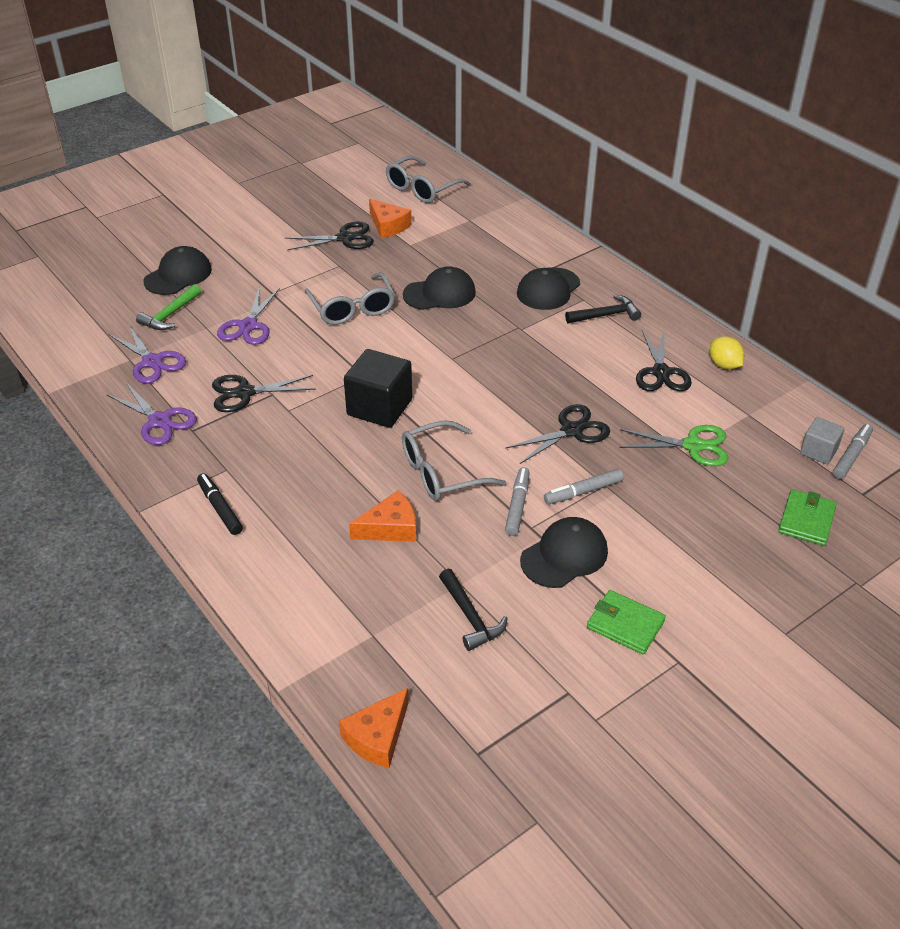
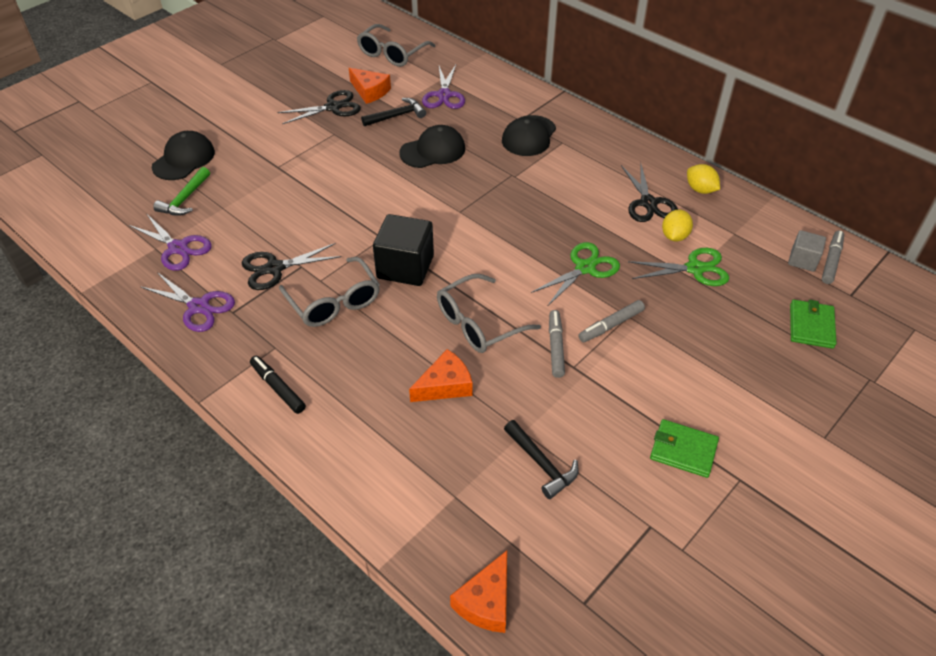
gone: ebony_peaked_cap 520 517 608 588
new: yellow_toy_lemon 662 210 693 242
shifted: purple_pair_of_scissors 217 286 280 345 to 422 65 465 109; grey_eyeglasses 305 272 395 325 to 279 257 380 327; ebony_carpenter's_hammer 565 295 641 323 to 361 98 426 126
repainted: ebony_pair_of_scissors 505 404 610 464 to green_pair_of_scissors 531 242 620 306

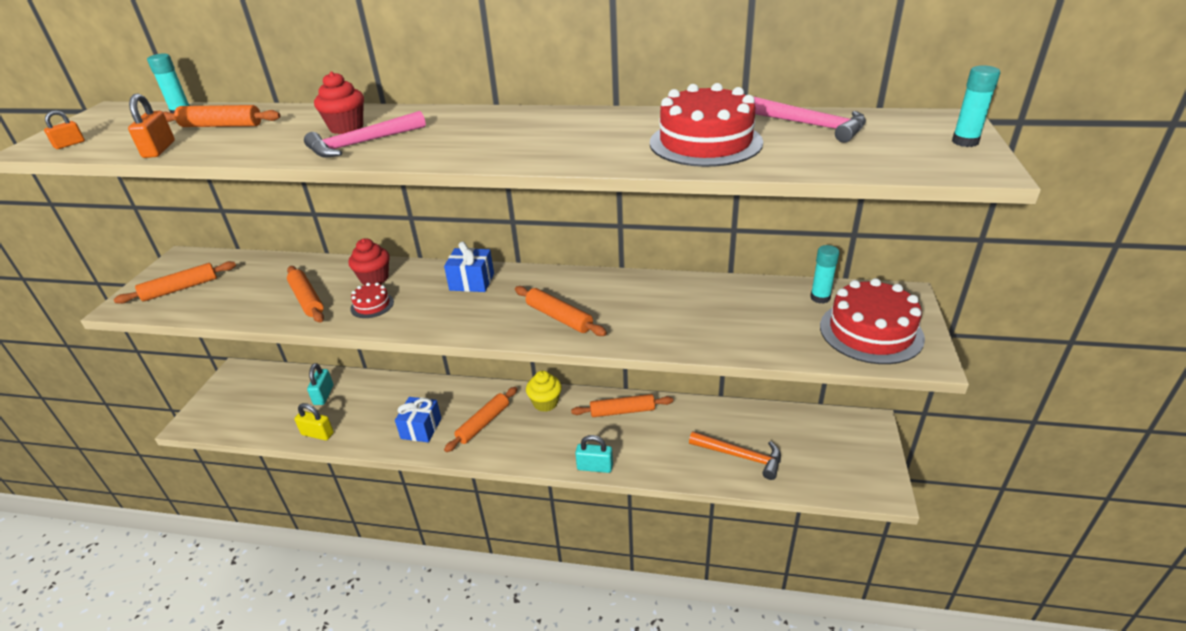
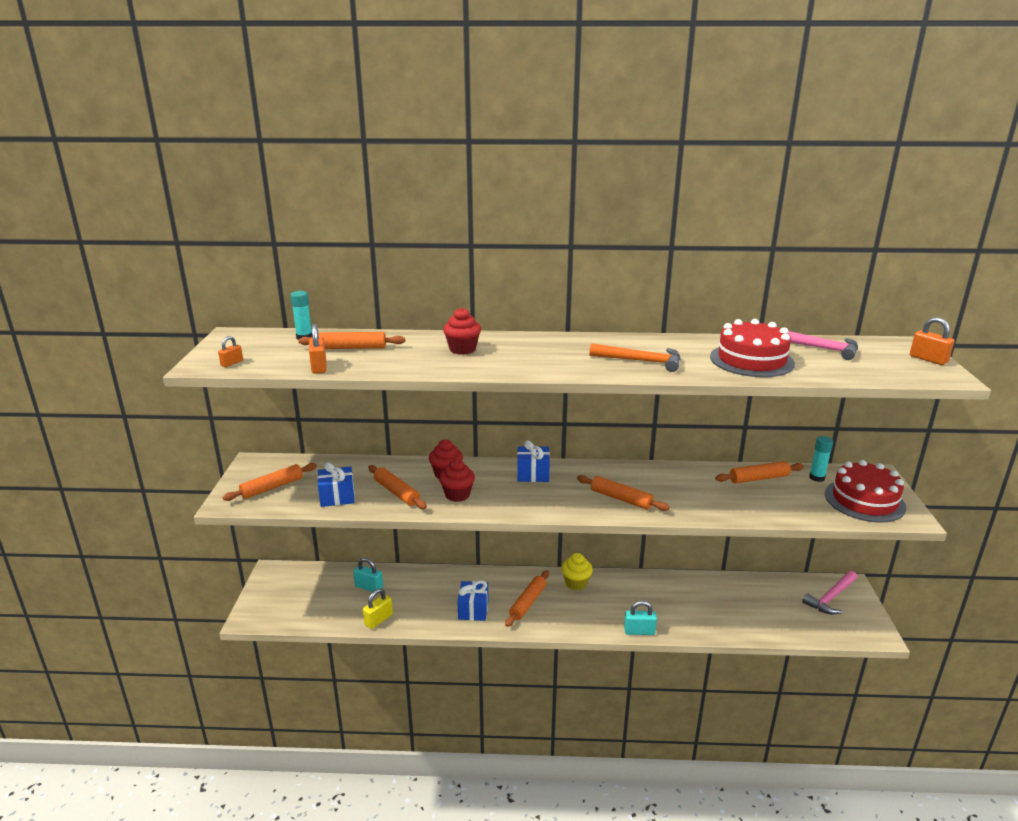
new: royal_blue_present 317 462 355 507
shifted: rose-pink_carpenter's_hammer 304 111 426 158 to 802 571 857 614; orange-coloured_rolling_pin 571 394 673 417 to 715 461 804 484; orange-coloured_carpenter's_hammer 689 431 781 480 to 590 343 680 372
swapped: crimson_layer_cake 350 282 394 318 to crimson_muffin 439 459 475 502; turquoise_glue_stick 952 65 1000 147 to orange-coloured_small_lock 910 317 954 365
rotated: yellow_small_lock 294 403 334 440 = 363 588 393 629 60 degrees counterclockwise; turquoise_small_lock 307 363 333 405 = 353 558 383 592 60 degrees counterclockwise

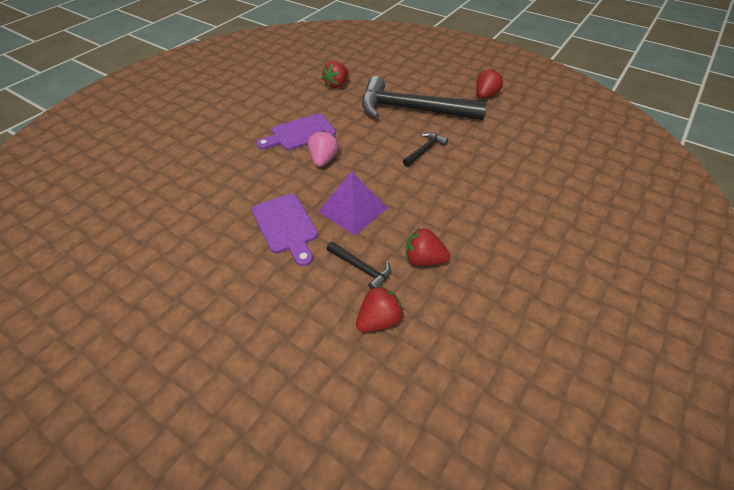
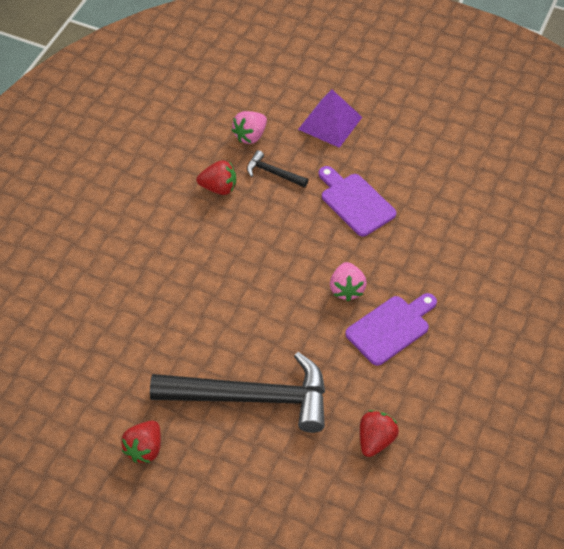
gone: ebony_carpenter's_hammer 403 133 448 167
shifted: purple_pyramid_shape 318 171 387 236 to 298 90 362 148
repainted: crimson_berry 356 285 404 332 to rose-pink_berry 232 111 267 144

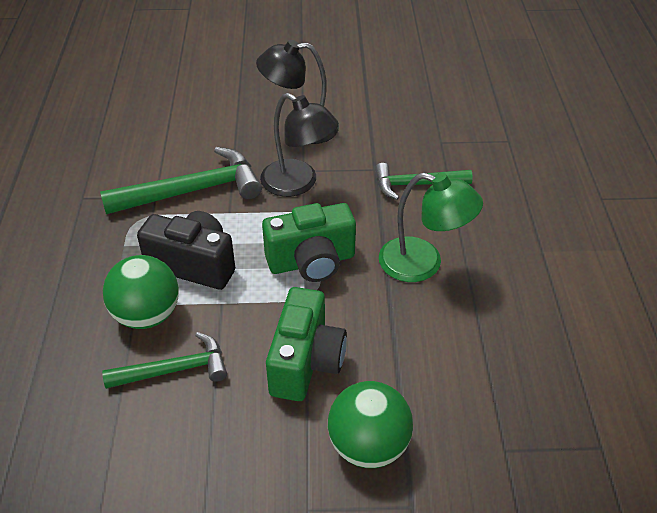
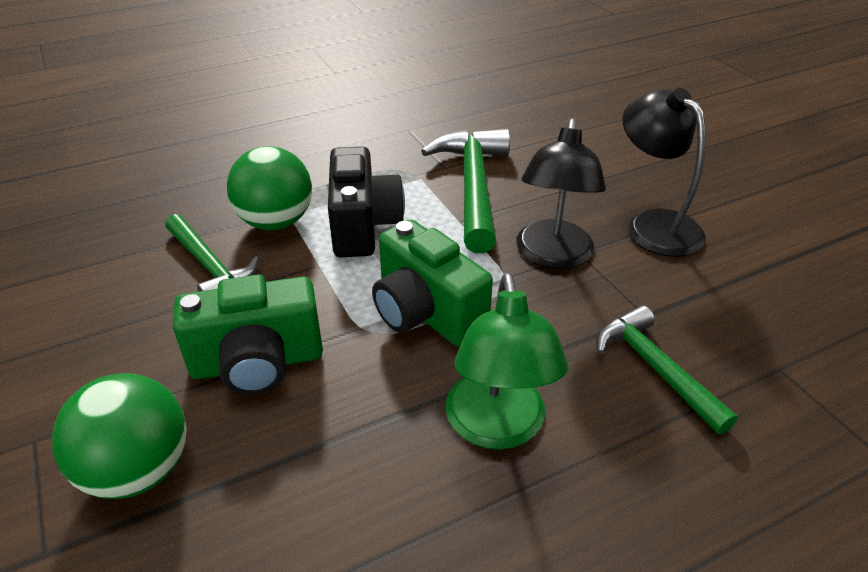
rotated: green_carpenter's_hammer 100 147 262 214 = 421 129 510 253 135 degrees counterclockwise

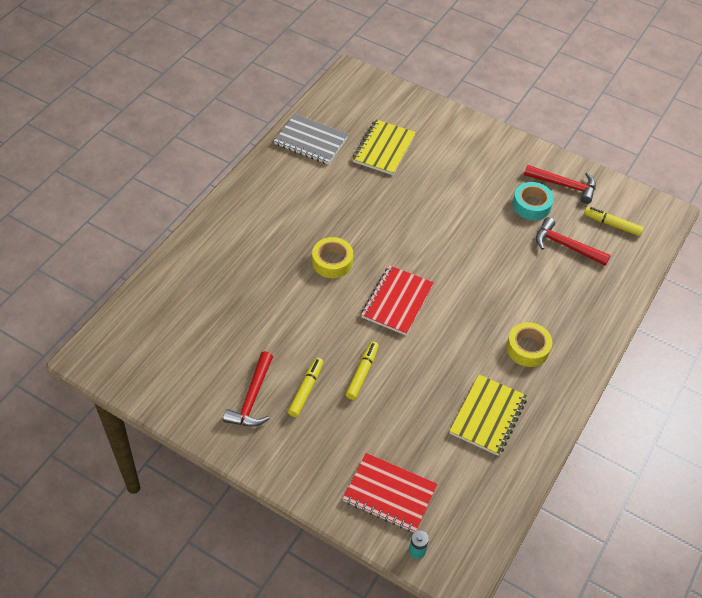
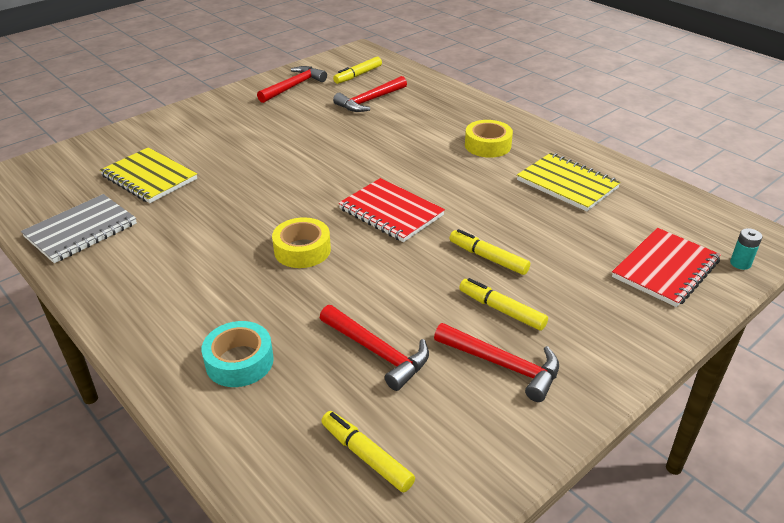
new: crimson_carpenter's_hammer 320 305 429 391; yellow_marker_pen 321 411 415 492
shifted: turquoise_roll_of_tape 512 182 554 220 to 202 321 274 387

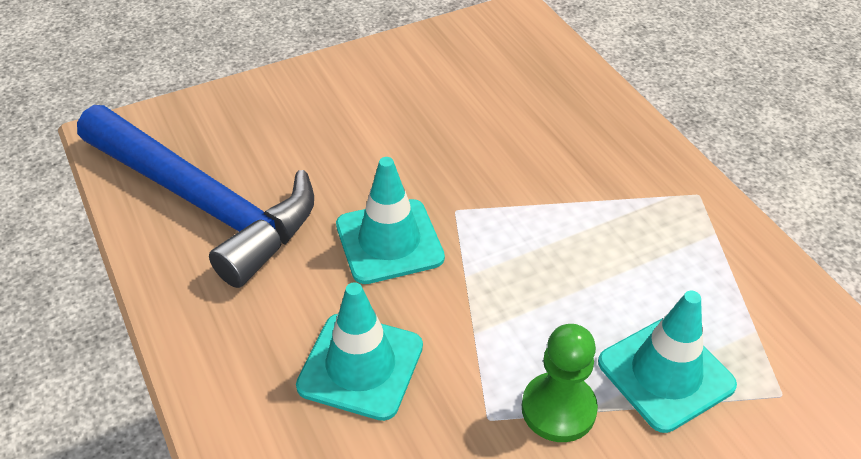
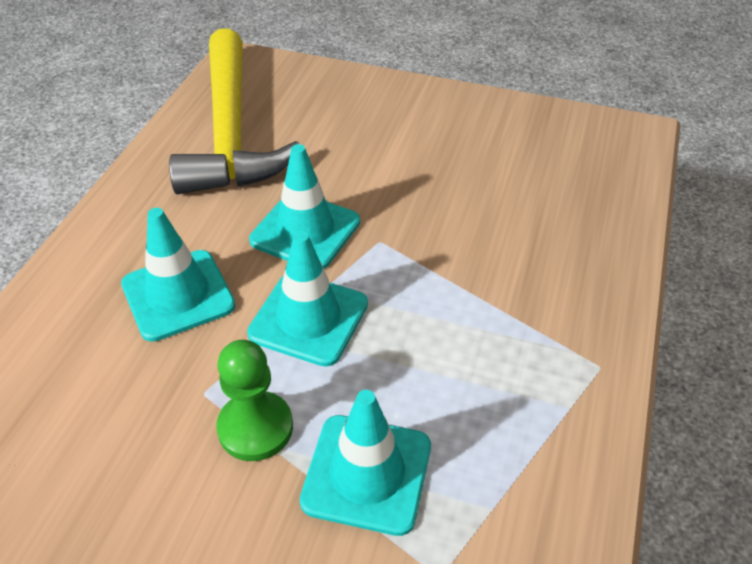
new: turquoise_road_cone 247 231 368 367
repainted: royal_blue_carpenter's_hammer 77 105 314 288 to yellow_carpenter's_hammer 169 28 300 194

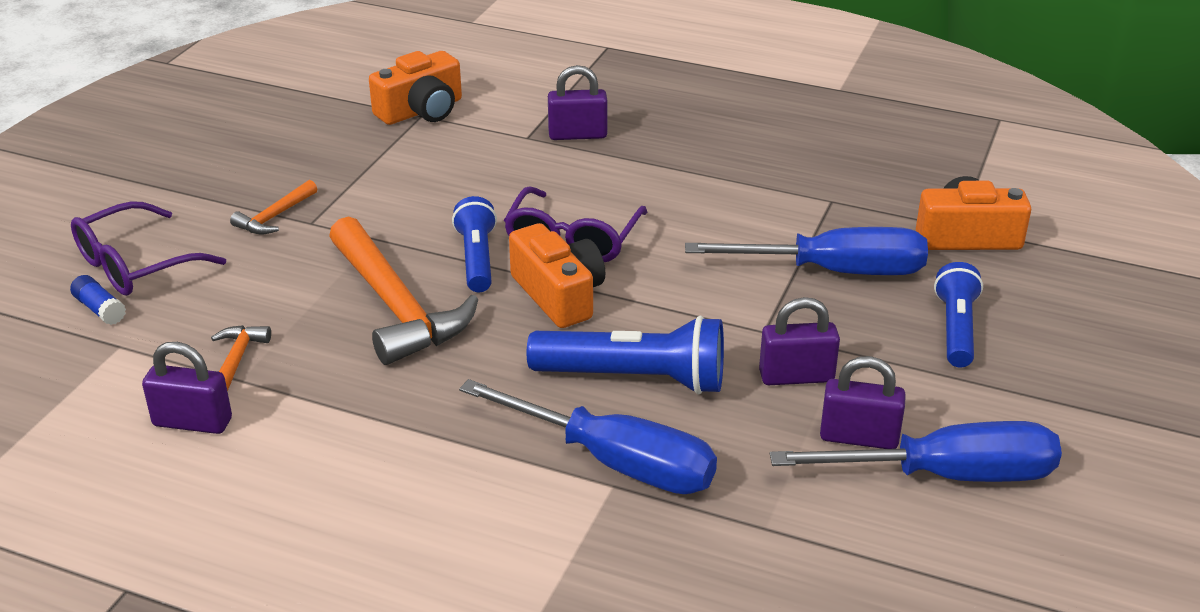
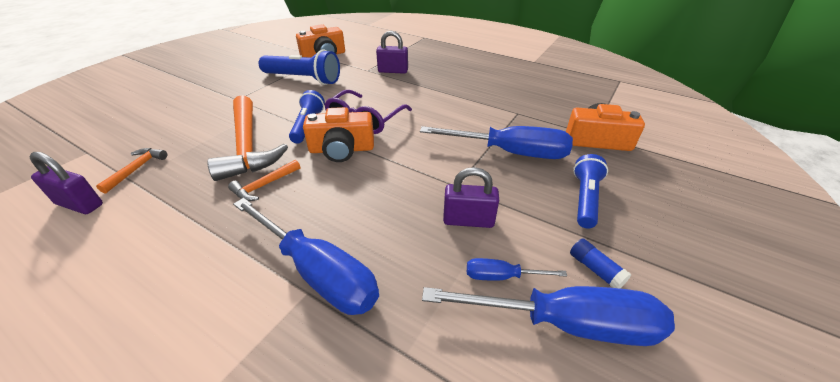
gone: purple_eyeglasses 71 201 226 296
shifted: royal_blue_glue_stick 70 275 126 325 to 570 239 631 288; orange-coloured_carpenter's_hammer 230 180 317 234 to 228 160 301 201; royal_blue_torch 527 316 724 395 to 259 50 340 85
swapped: purple_small_lock 820 356 906 449 to royal_blue_hand_screwdriver 467 258 567 281
rotated: orange-coloured_compact_camera 509 223 606 328 = 303 107 374 162 105 degrees clockwise

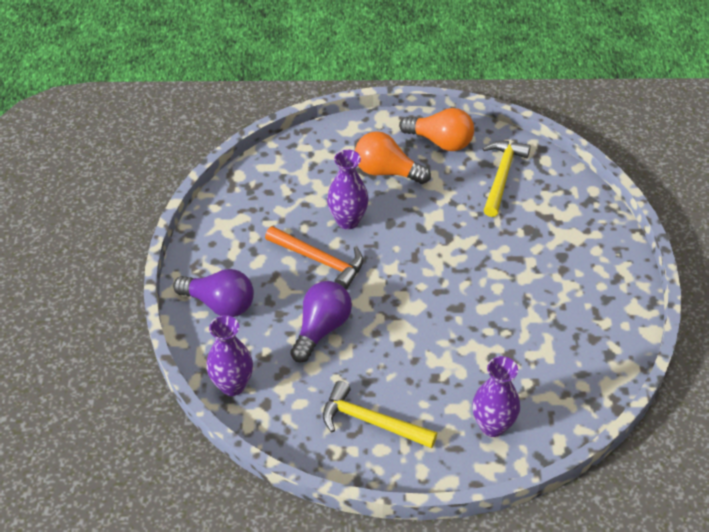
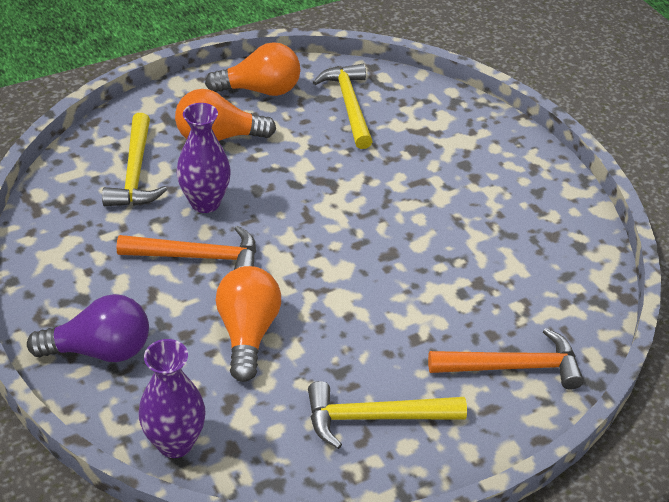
new: yellow_carpenter's_hammer 102 113 167 206
swapped: purple_vase 472 356 520 437 to orange-coloured_carpenter's_hammer 428 328 584 390
repainted: purple_lightbulb 290 281 352 363 to orange-coloured_lightbulb 216 266 281 382

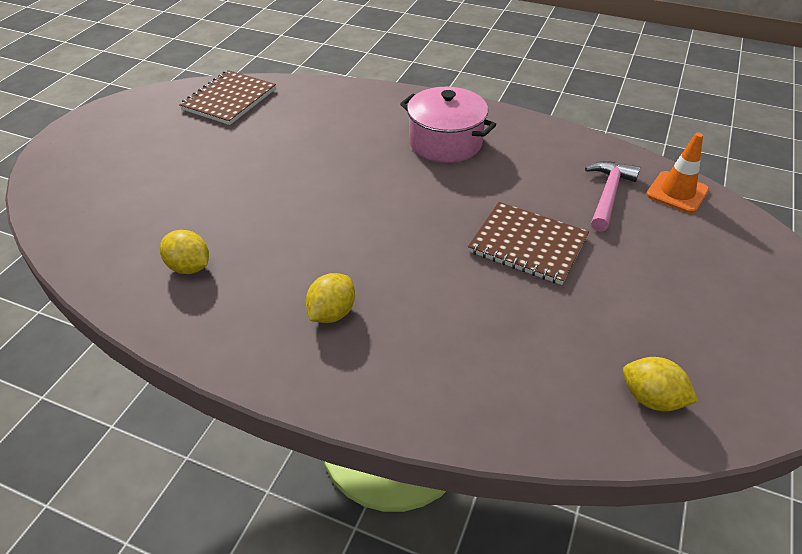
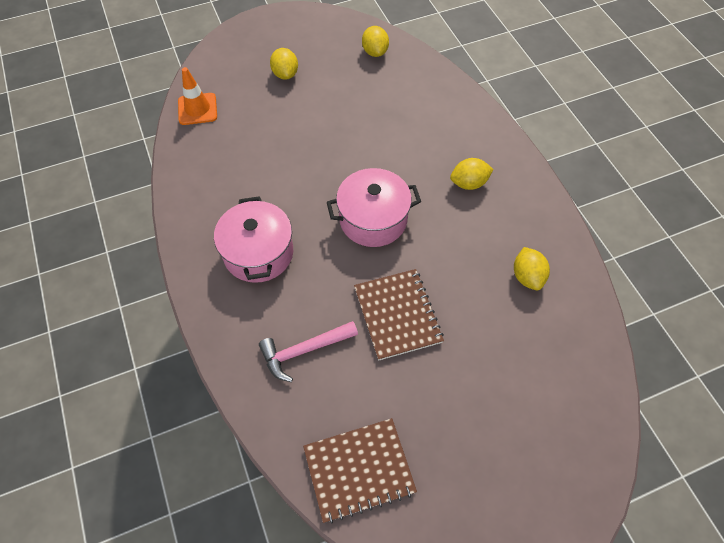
new: yellow_toy_lemon 270 48 298 80; rose-pink_pot 327 168 421 247
shifted: russet_notebook 468 202 589 285 to 354 269 444 361; rose-pink_carpenter's_hammer 585 161 640 232 to 259 321 358 382

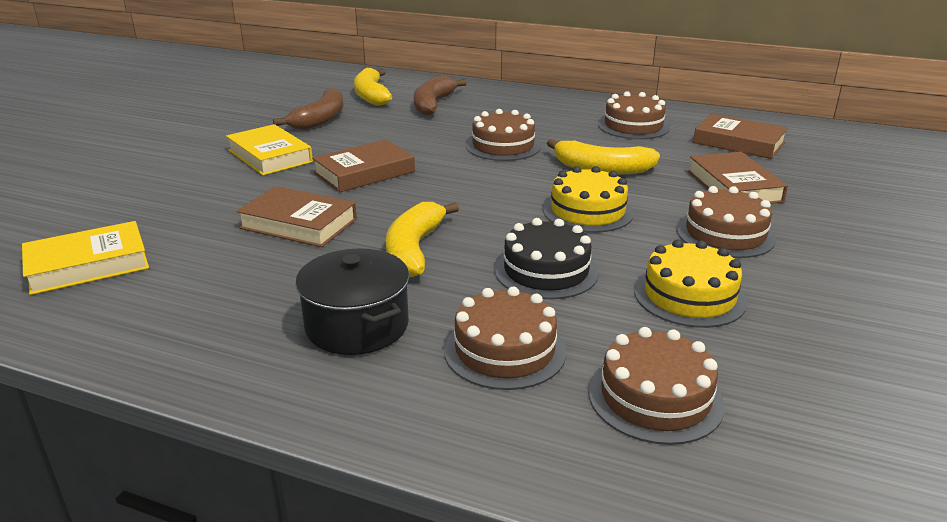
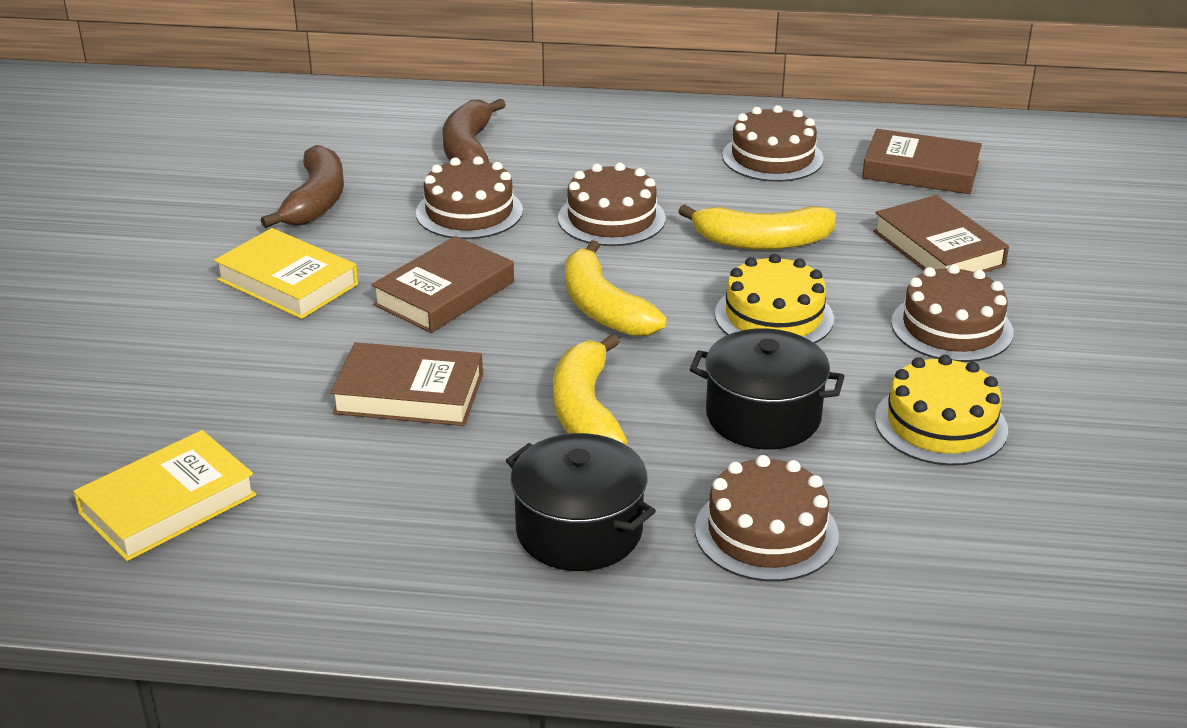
shifted: yellow_toy_banana 354 68 392 106 to 565 240 667 337; russet_layer_cake 589 327 725 445 to 416 156 523 239
swapped: ebony_layer_cake 495 218 599 299 to ebony_pot 690 328 845 449

